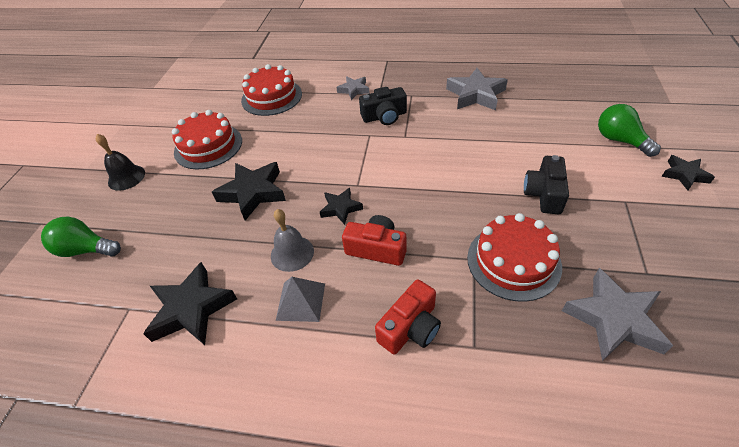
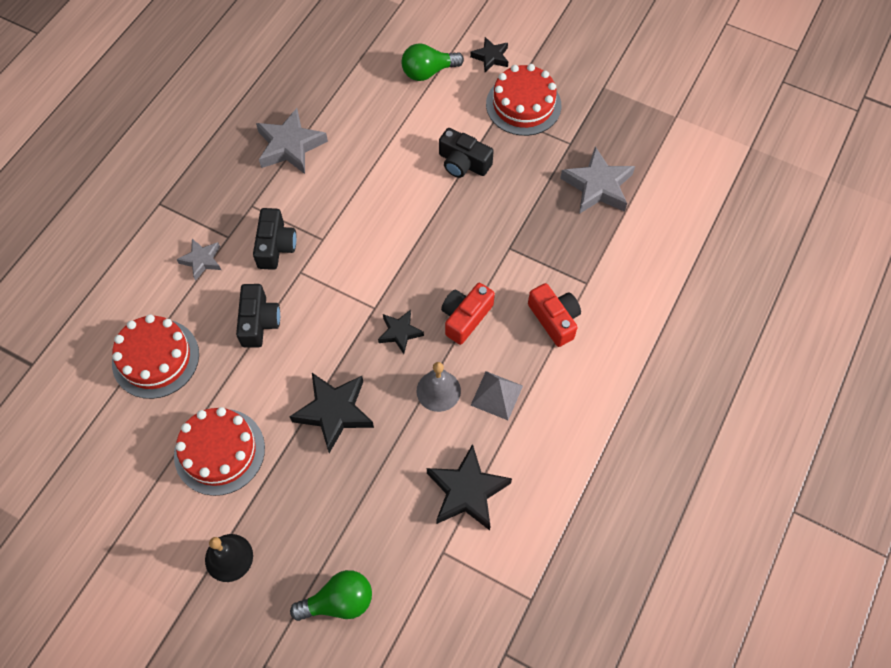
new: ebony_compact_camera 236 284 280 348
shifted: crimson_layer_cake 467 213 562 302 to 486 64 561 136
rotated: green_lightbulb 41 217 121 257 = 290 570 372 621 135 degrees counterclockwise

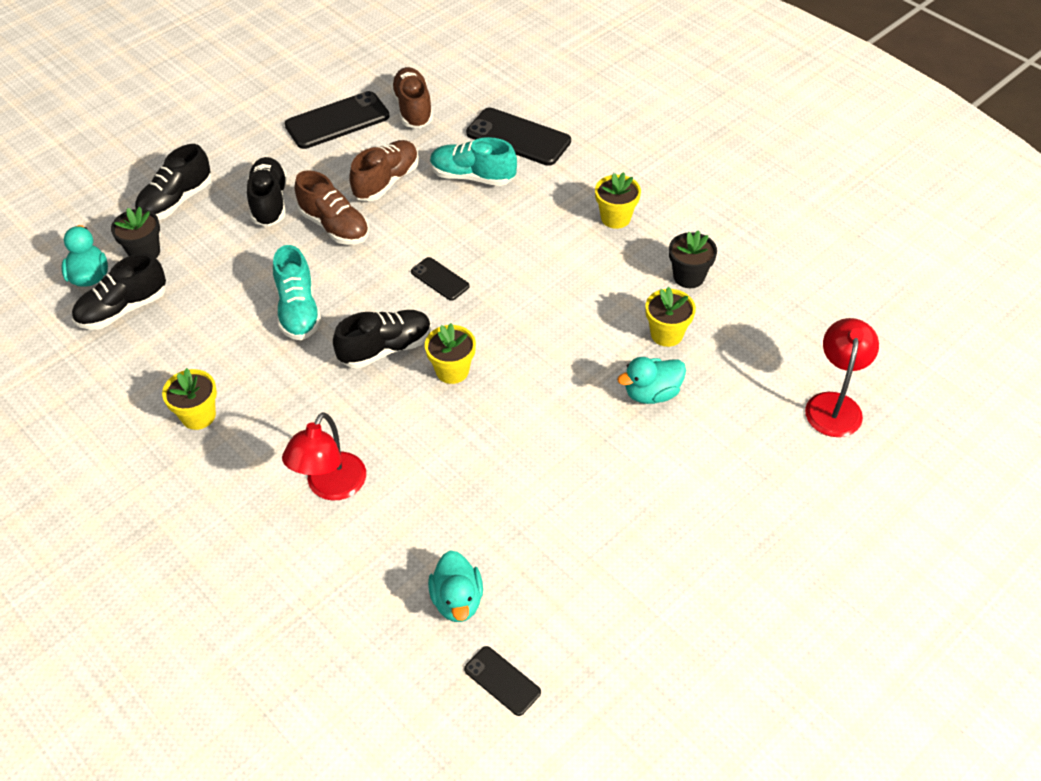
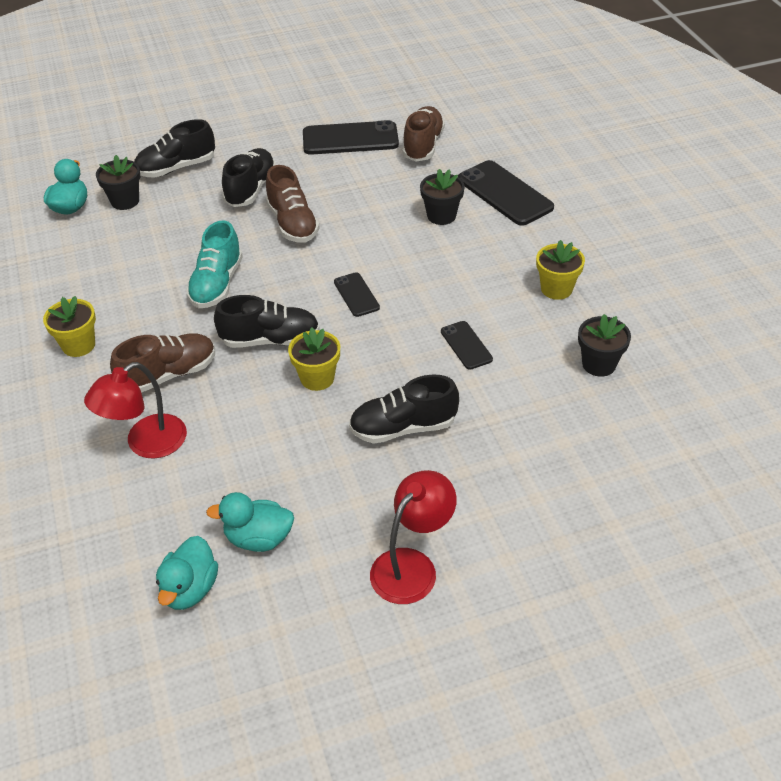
gone: yellow_potted_plant 645 287 696 347
shifted: ebony_sneaker 72 253 166 330 to 349 374 459 444; russet_sneaker 349 140 419 201 to 110 333 215 393; ebony_mobile_phone 464 646 541 716 to 441 321 493 370; turquoise_rubber_duck 617 357 686 404 to 206 492 294 552; crimson_desk_lamp 805 318 879 437 to 370 470 457 604
swapped: turquoise_sneaker 430 137 517 186 to ebony_potted_plant 420 169 465 225

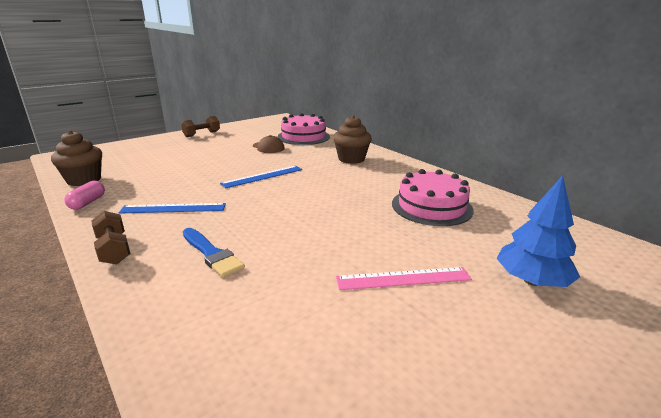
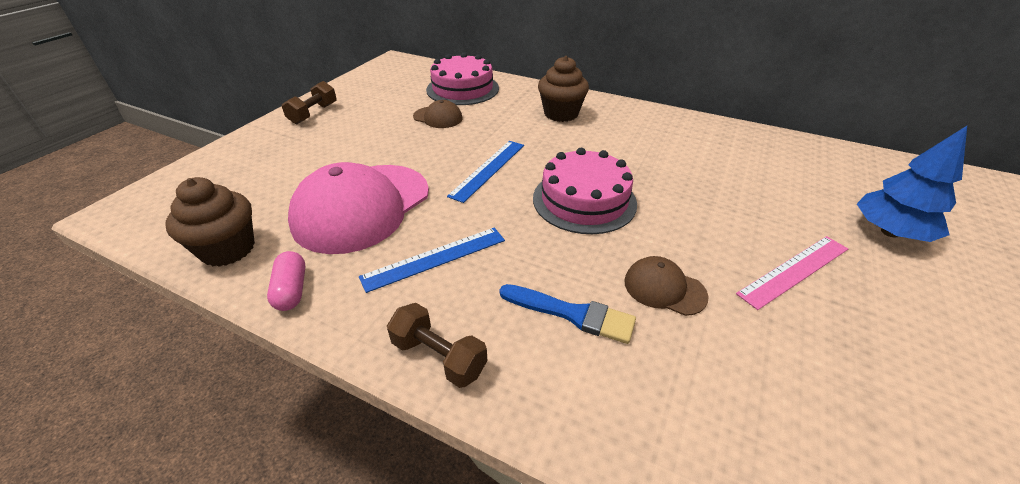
new: rose-pink_peaked_cap 288 162 429 254; russet_peaked_cap 624 256 709 316
shifted: rose-pink_layer_cake 392 169 474 226 to 533 148 637 234

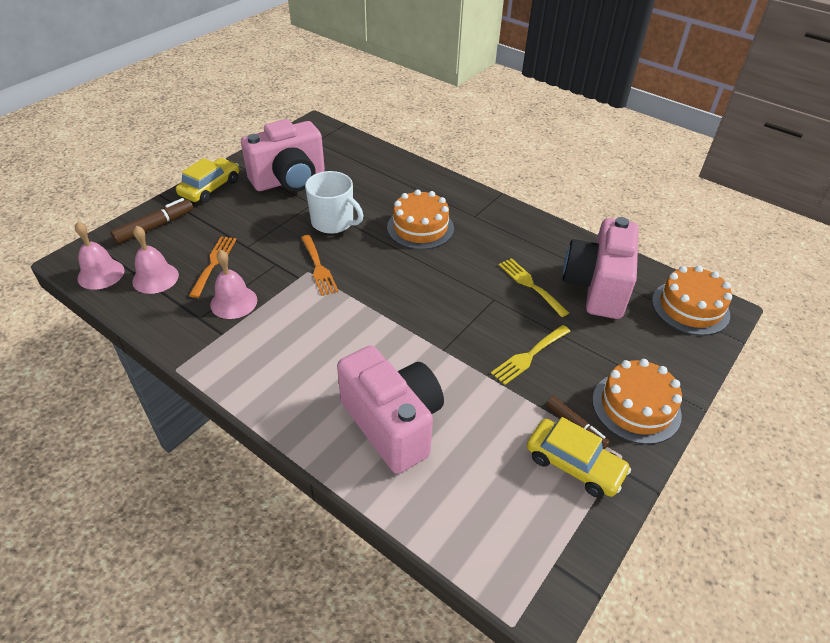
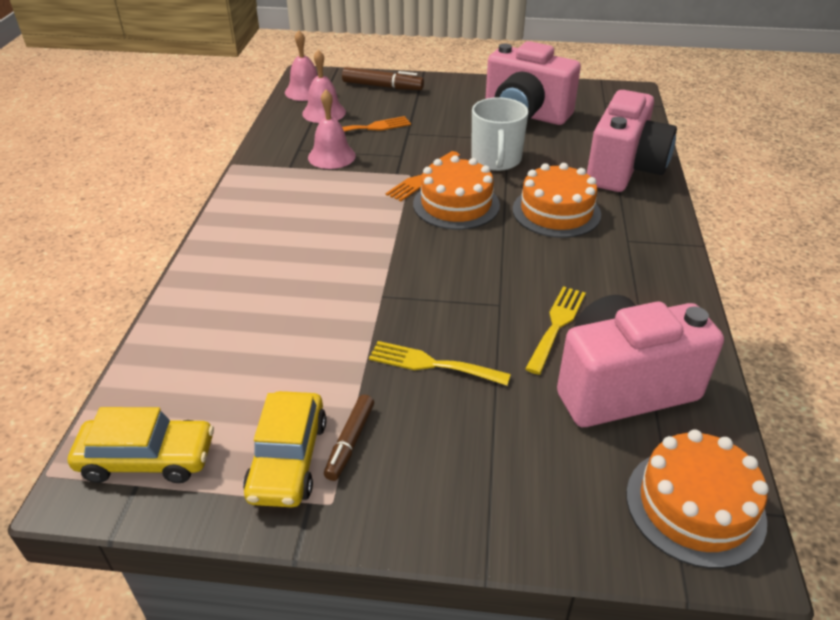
shifted: yellow_car 176 158 239 203 to 68 407 214 483; rose-pink_compact_camera 337 345 444 474 to 587 90 677 192; orange-coloured_layer_cake 592 359 682 444 to 413 156 500 230

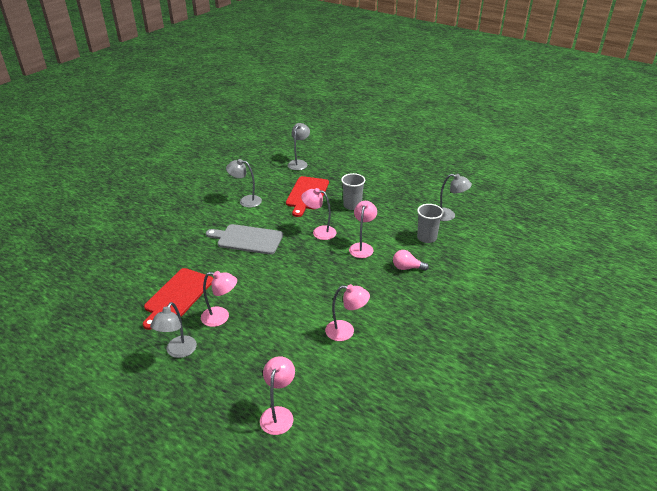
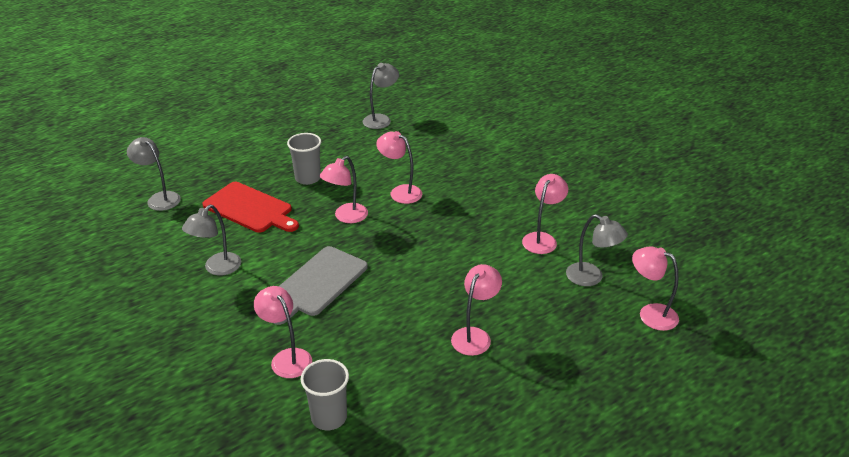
gone: crimson_chopping_board 143 268 213 330; rose-pink_lightbulb 393 250 429 271
new: rose-pink_desk_lamp 254 286 312 378
shifted: grey_desk_lamp 150 302 197 358 to 566 214 628 286; grey_beaker 417 204 444 243 to 301 359 349 430

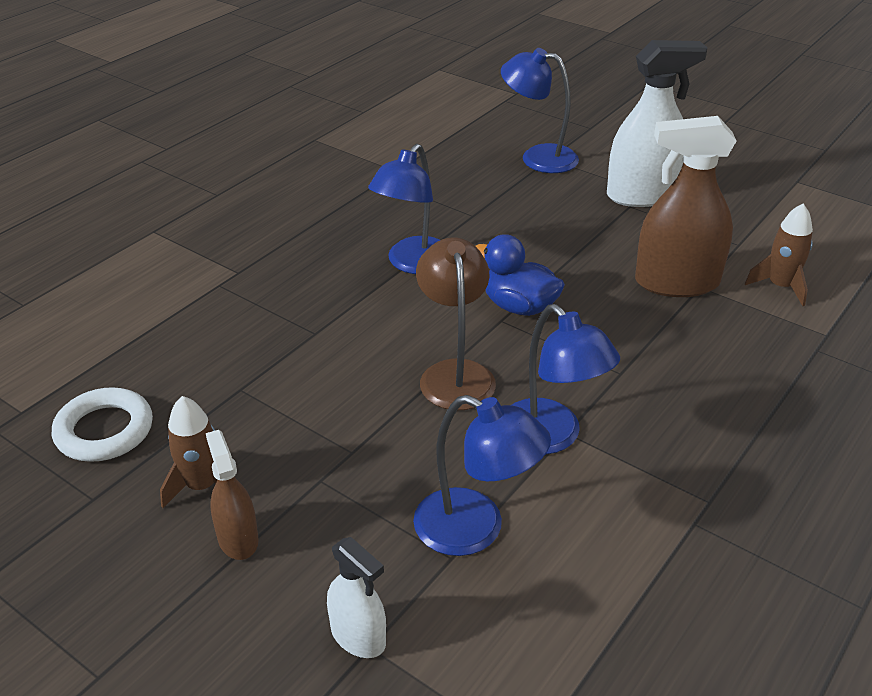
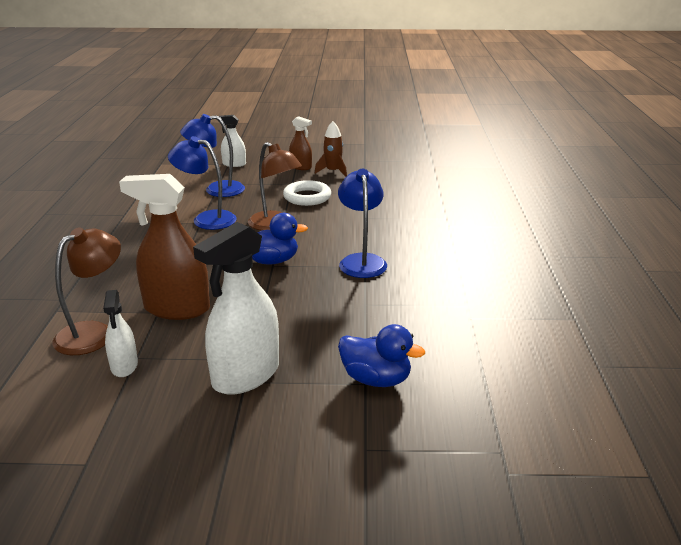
new: pure_white_sprayer 103 290 138 377
shifted: pure_white_hoop 52 387 153 462 to 283 180 331 206
swapped: royal_blue_desk_lamp 501 48 579 173 to royal_blue_rubber_duck 338 324 425 387; russet_spaceship 745 204 813 306 to russet_desk_lamp 52 227 121 355
rotated: russet_sprayer 635 116 736 297 = 119 174 210 320 135 degrees counterclockwise

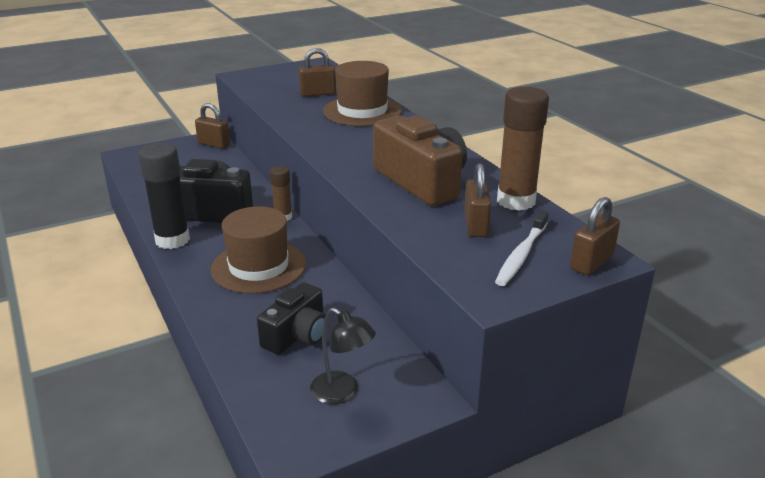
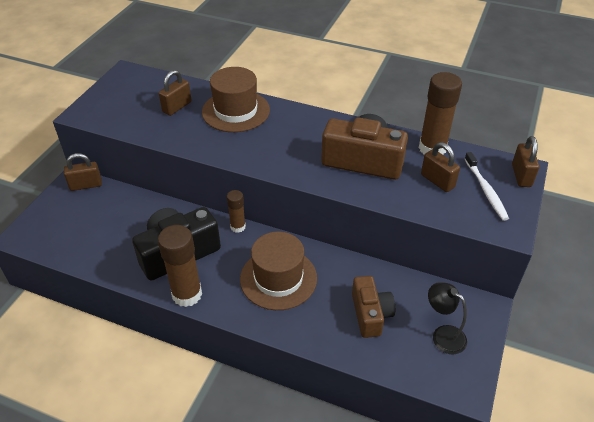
repainted: ebony_glue_stick 138 143 190 249 to russet_glue_stick 158 225 202 307; ebony_compact_camera 257 282 326 355 to russet_compact_camera 352 276 395 338
rotated: ebony_desk_lamp 310 308 376 404 = 428 282 467 354 135 degrees counterclockwise

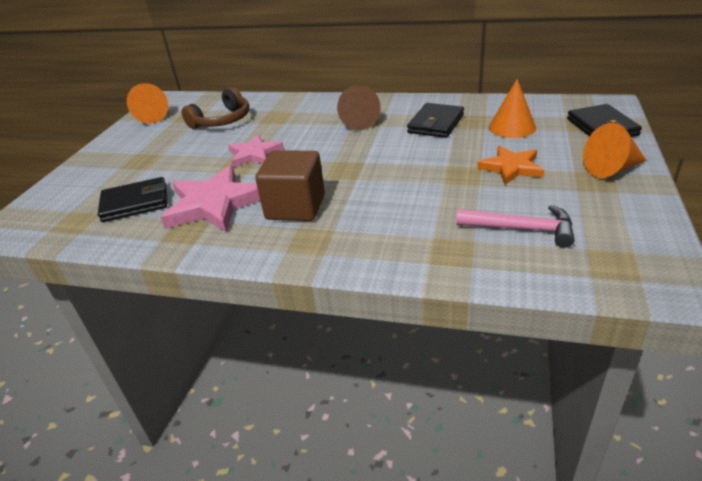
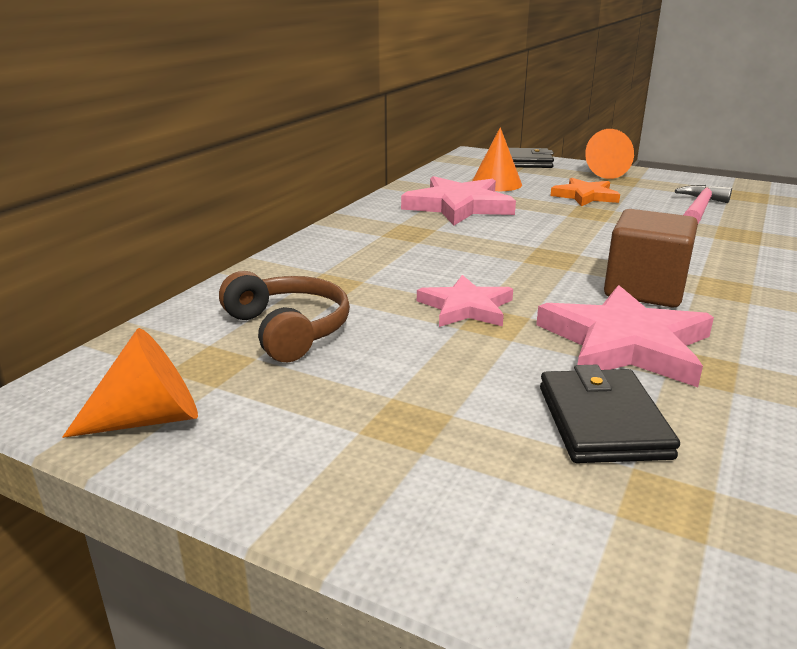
gone: russet_cone_shape 337 85 381 130
swapped: ebony_wallet 407 103 464 138 to rose-pink_star_shape 401 176 516 225

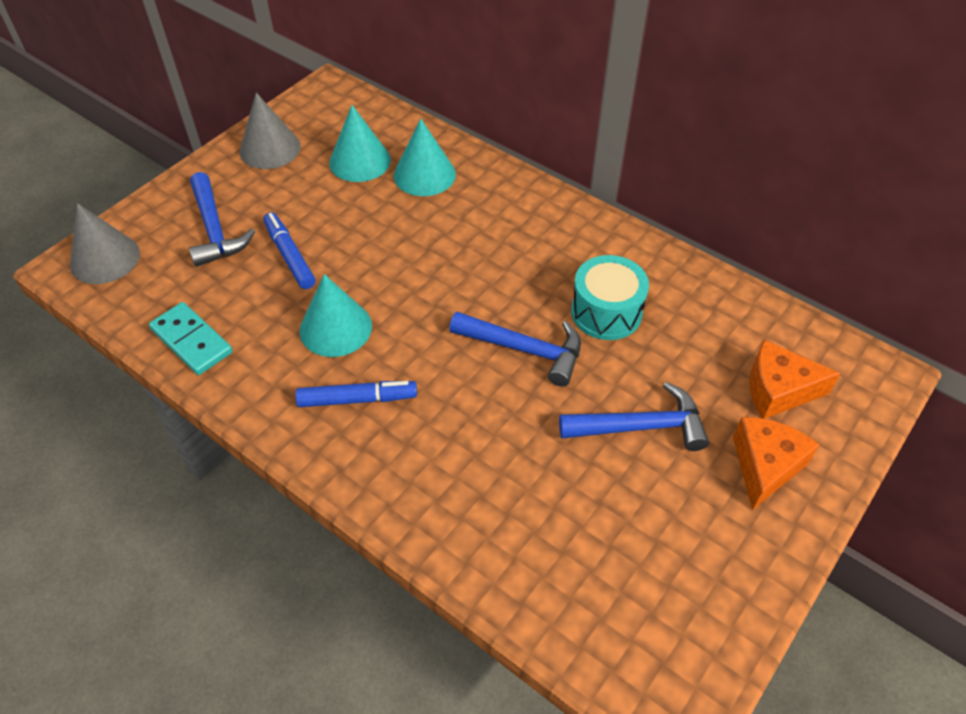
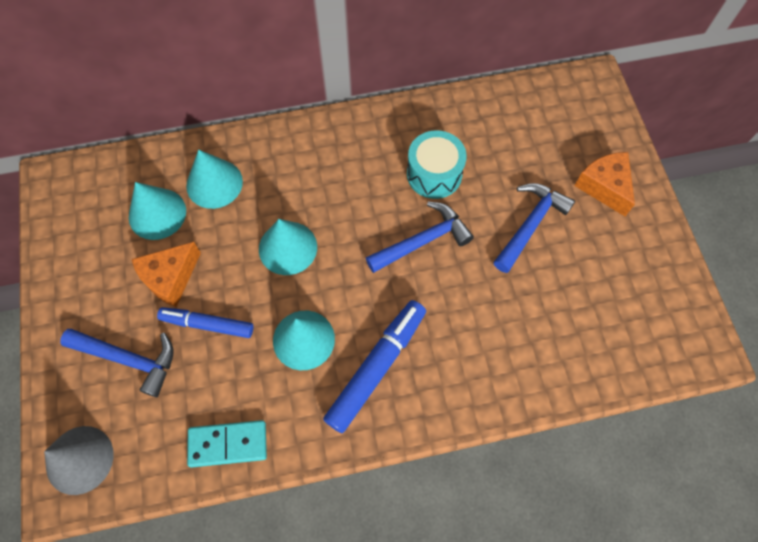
gone: grey_cone_shape 239 92 301 169
new: turquoise_cone_shape 259 219 317 275
shifted: orange-coloured_piece_of_cheese 749 340 841 419 to 132 242 201 307
scaled: royal_blue_marker_pen 295 381 417 407 = 323 300 426 433 x1.53

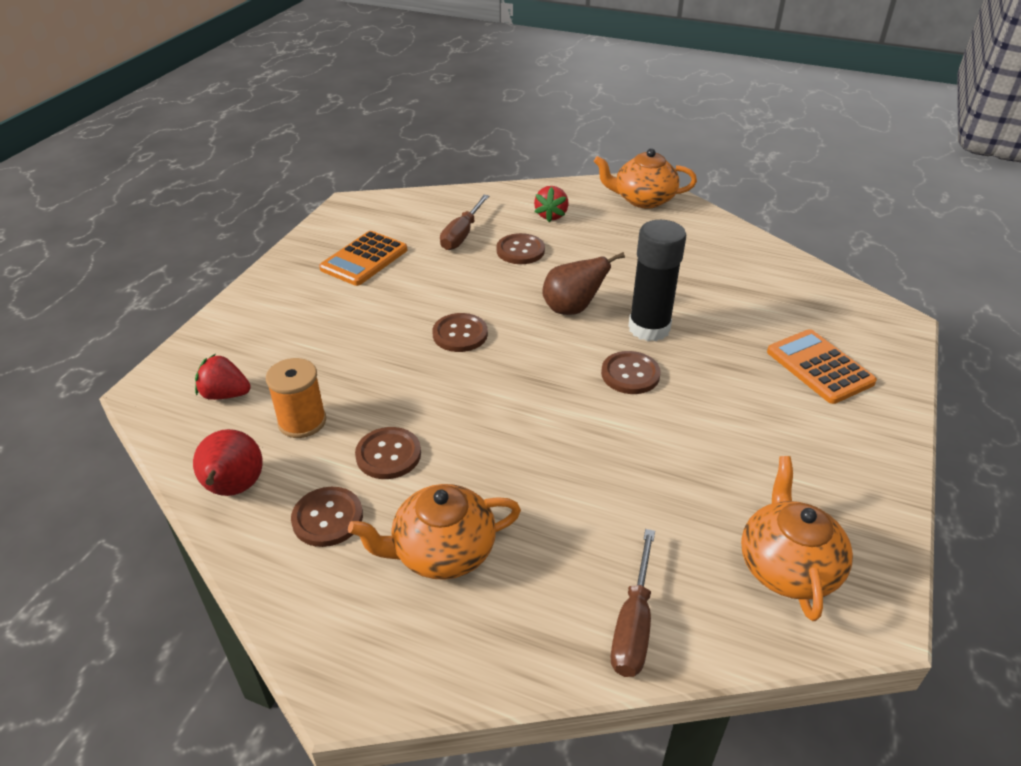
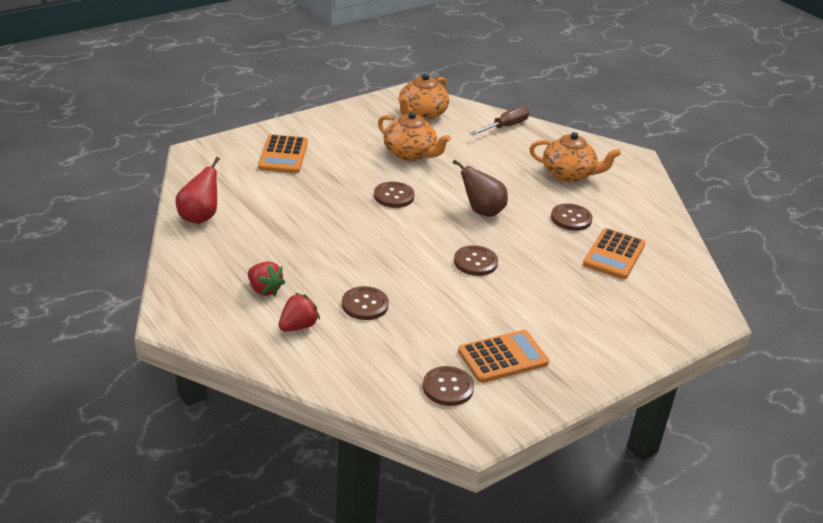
gone: russet_hand_screwdriver 440 195 489 250; ebony_glue_stick 628 220 686 341
shifted: crimson_pear 193 429 263 496 to 175 157 220 224; crimson_berry 195 354 251 400 to 248 261 285 296; russet_shirt_button 291 487 363 547 to 423 366 474 406; russet_pear 542 252 625 315 to 453 159 508 217; orange-coloured_china_teapot 594 148 697 209 to 378 112 451 161
swapped: orange-coloured_bobbin 266 358 326 438 to orange-coloured_adding_machine 583 228 646 279

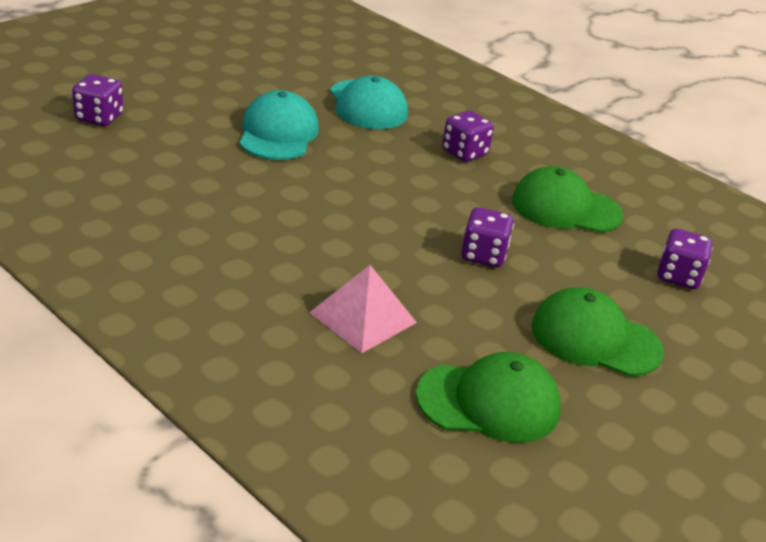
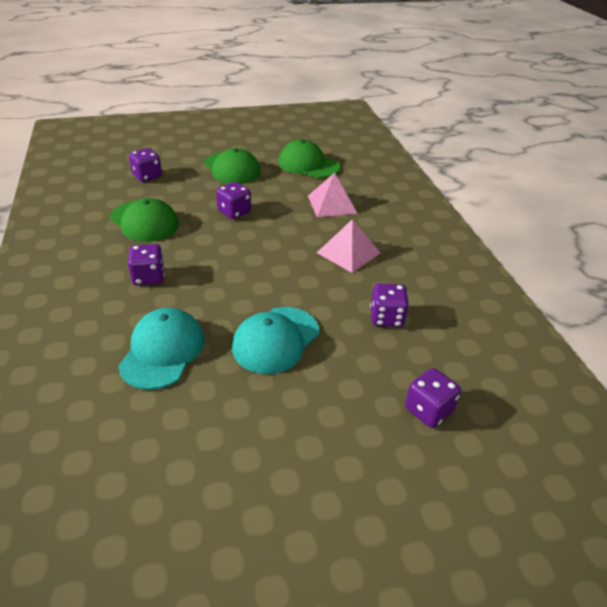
new: rose-pink_pyramid_shape 317 219 380 273; purple_dice 370 283 409 327

